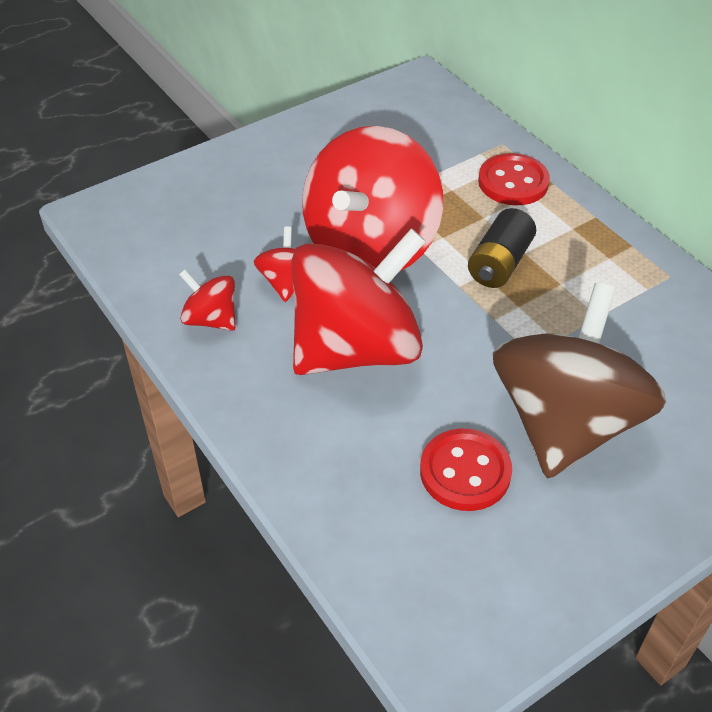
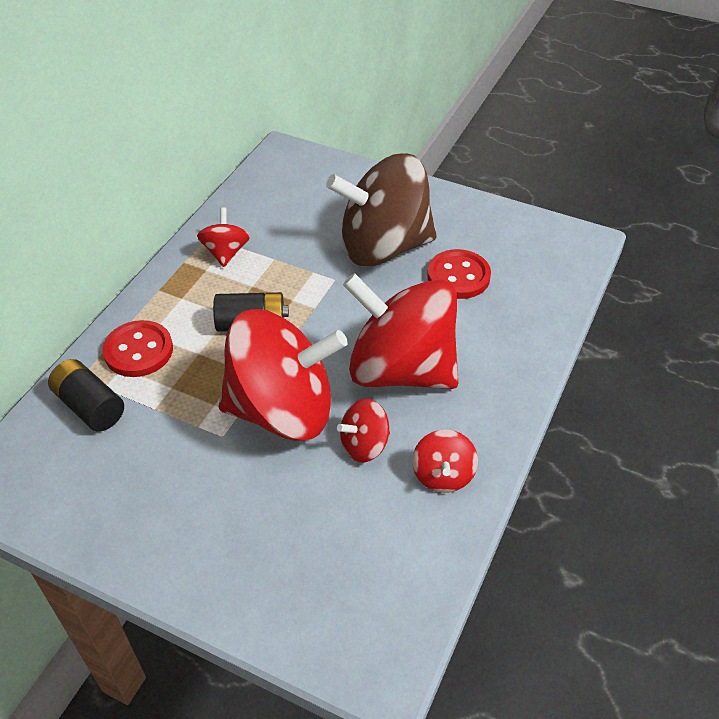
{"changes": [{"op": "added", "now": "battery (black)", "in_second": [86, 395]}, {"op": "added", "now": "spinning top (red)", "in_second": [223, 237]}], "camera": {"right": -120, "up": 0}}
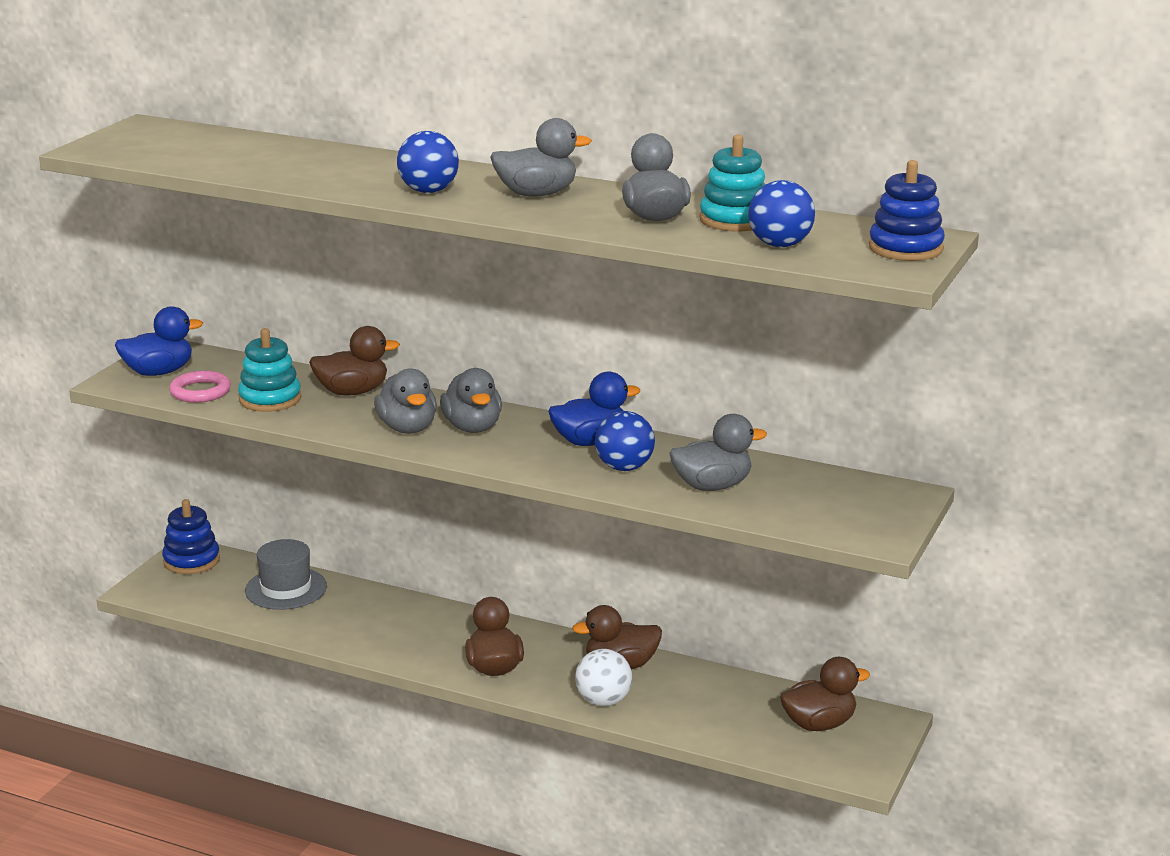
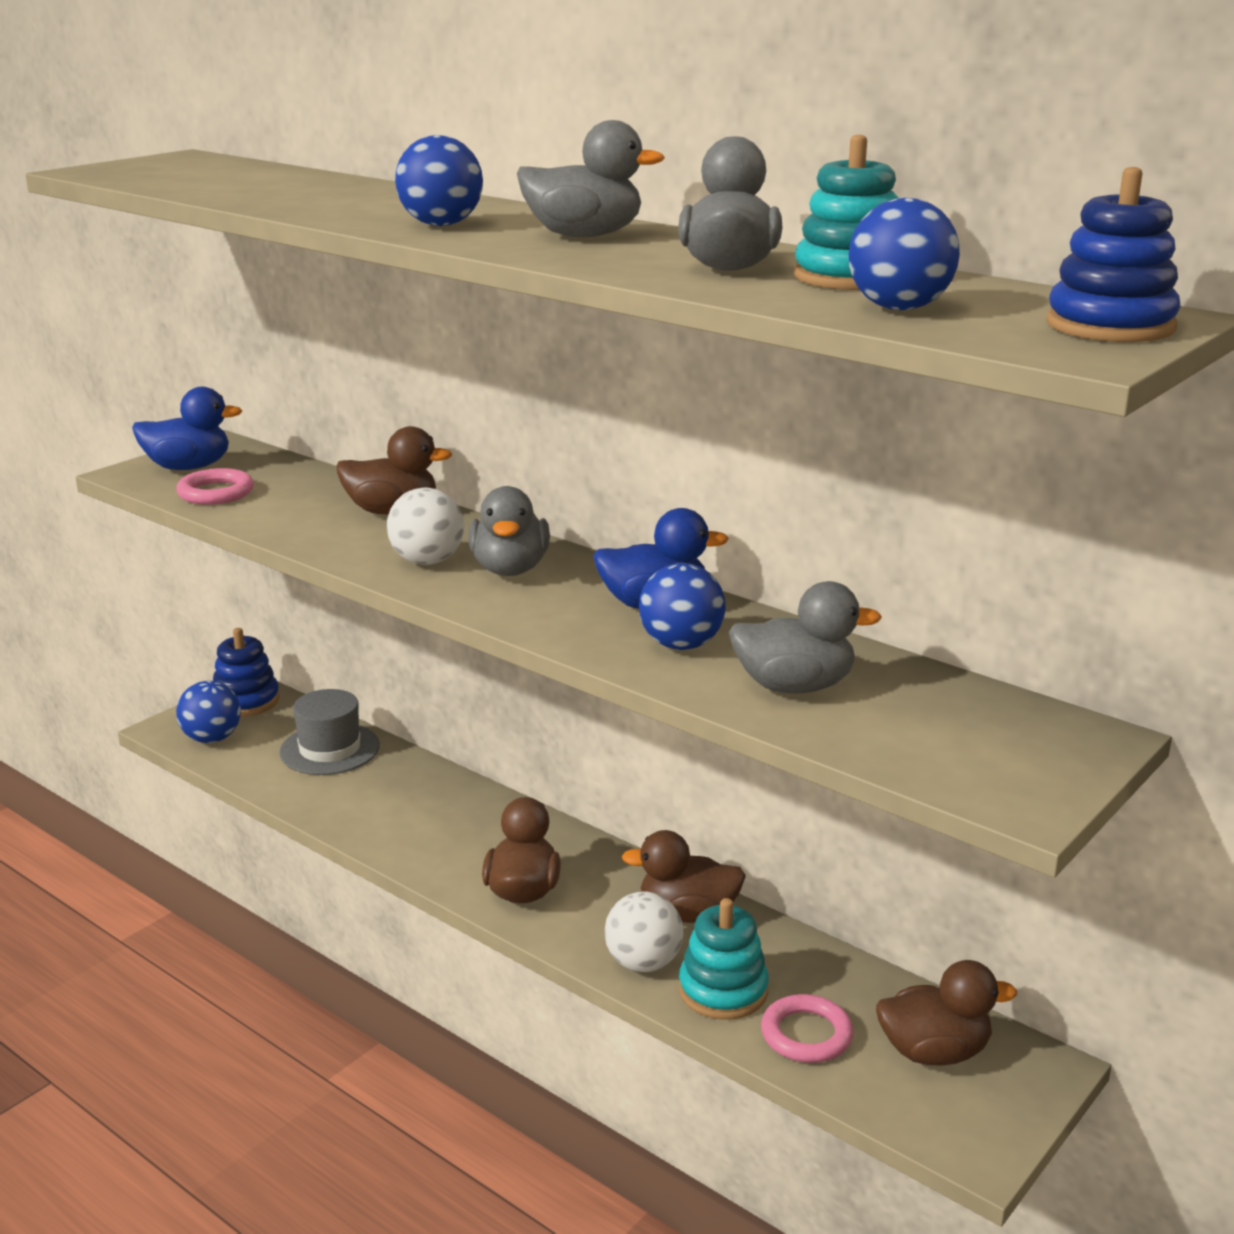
{"changes": [{"op": "moved", "was": "stacking toy (turquoise)", "in_first": [269, 370], "in_second": [724, 959]}, {"op": "replaced", "was": "duck (grey)", "now": "ball (white)", "in_first": [405, 401], "in_second": [425, 526]}, {"op": "added", "now": "ball (blue)", "in_second": [208, 712]}, {"op": "added", "now": "ring (pink)", "in_second": [807, 1028]}], "camera": {"right": 15, "up": 0}}
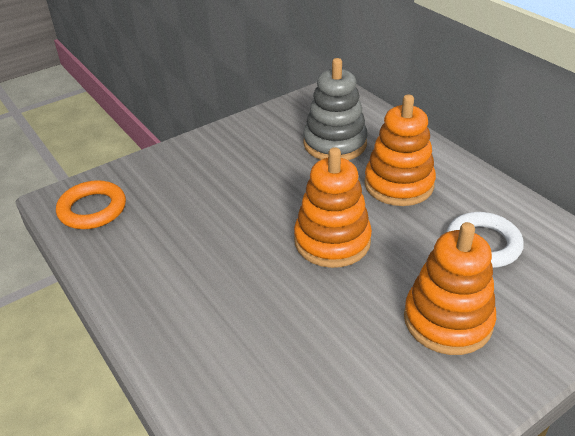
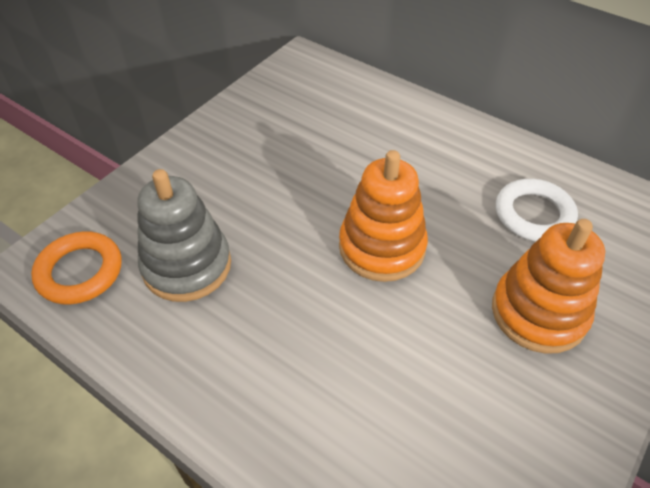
{"changes": [{"op": "moved", "was": "stacking toy (grey)", "in_first": [335, 109], "in_second": [184, 235]}, {"op": "removed", "was": "stacking toy (orange)", "in_first": [400, 150]}], "camera": {"right": -20, "up": 10}}
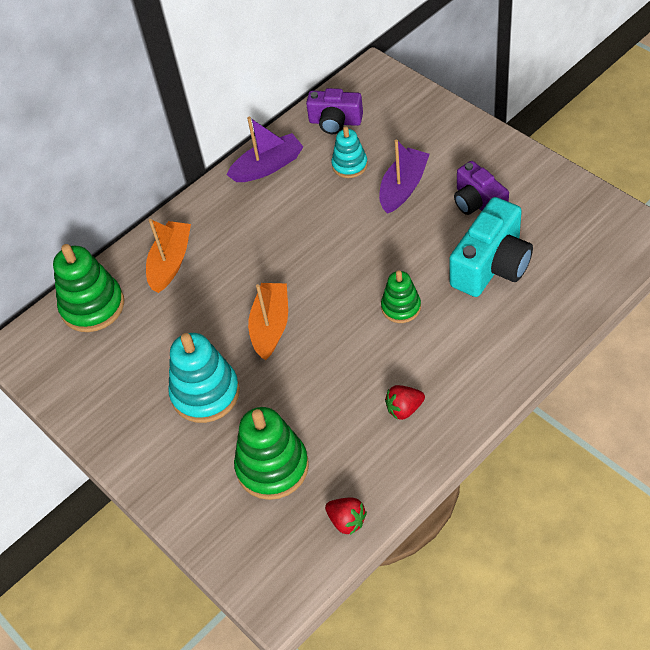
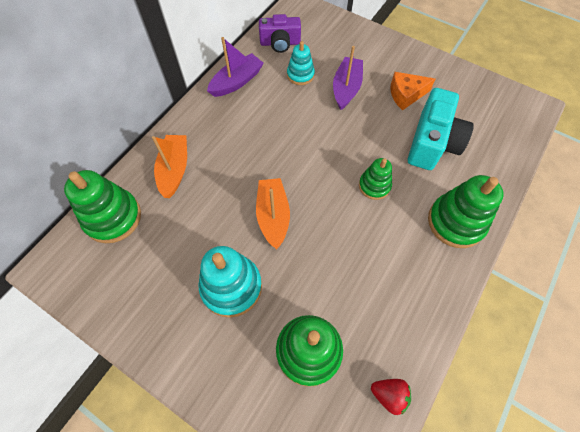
{"changes": [{"op": "removed", "was": "strawberry (red)", "in_first": [405, 402]}, {"op": "replaced", "was": "camera (purple)", "now": "cheese (orange)", "in_first": [481, 188], "in_second": [412, 91]}, {"op": "added", "now": "stacking toy (green)", "in_second": [466, 211]}], "camera": {"right": -20, "up": 10}}
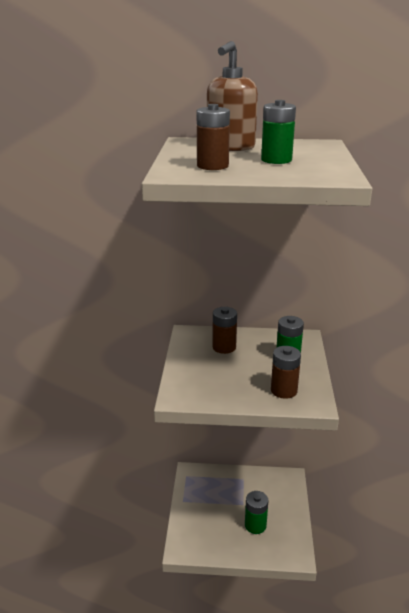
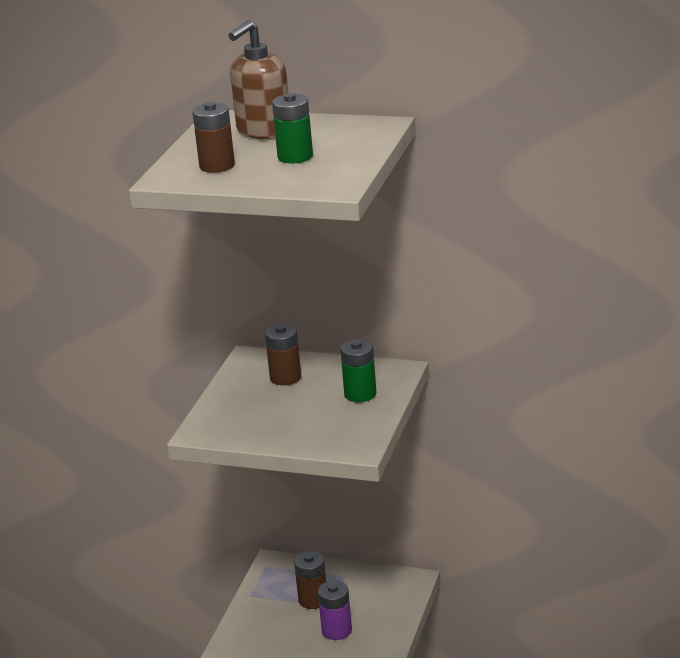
{"changes": [{"op": "recoloured", "was": "battery (green)", "now": "battery (purple)", "in_first": [257, 512], "in_second": [335, 610]}, {"op": "moved", "was": "battery (brown)", "in_first": [286, 372], "in_second": [310, 580]}], "camera": {"right": 15, "up": 0}}
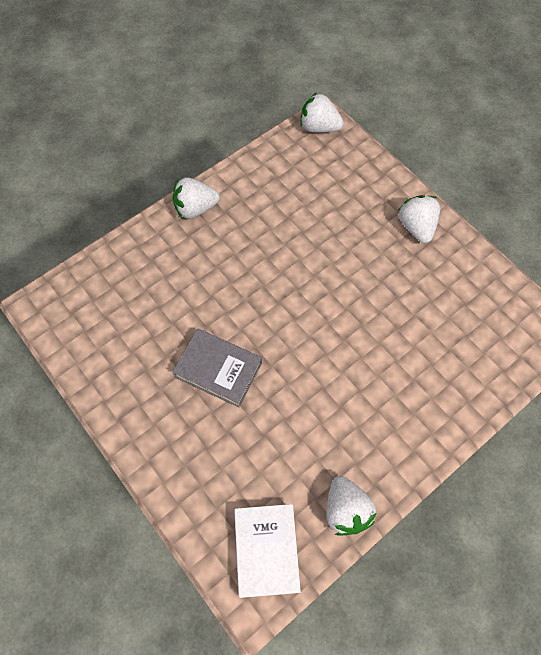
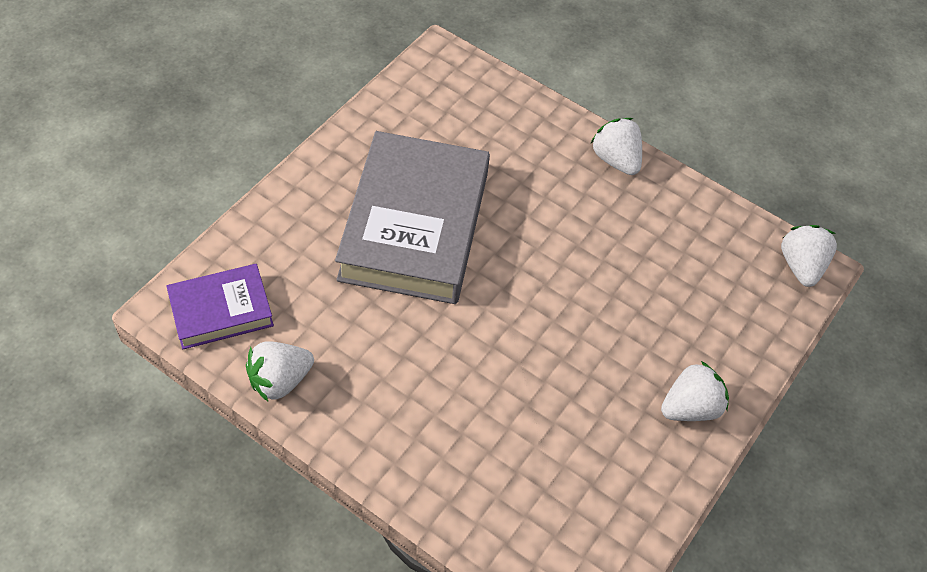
{"changes": [{"op": "resized", "was": "book (grey)", "in_first": [217, 368], "in_second": [412, 217], "ratio": 1.93}, {"op": "recoloured", "was": "book (white)", "now": "book (purple)", "in_first": [267, 551], "in_second": [220, 306]}], "camera": {"right": 70, "up": -10}}
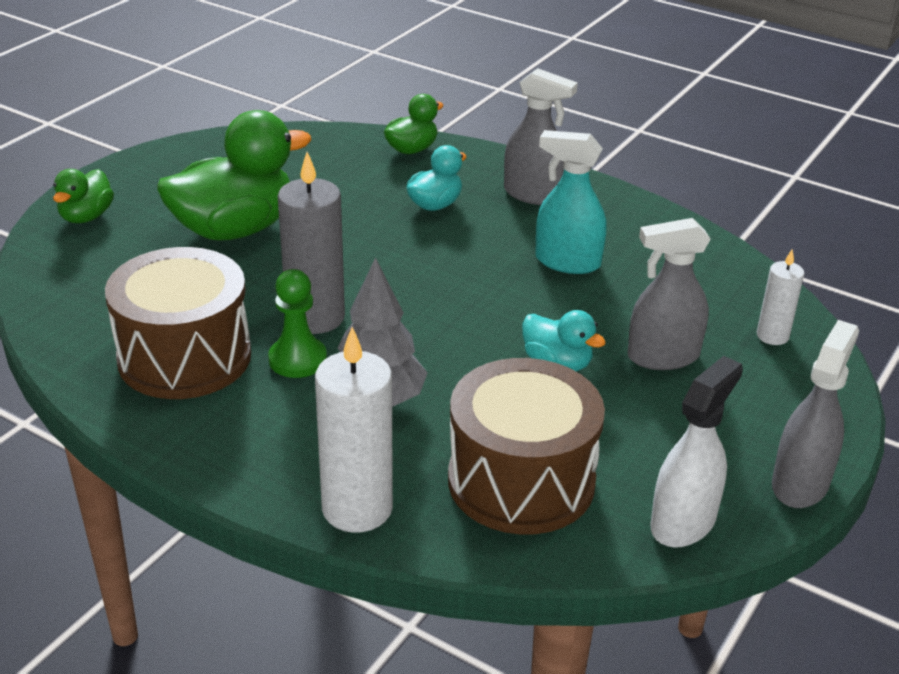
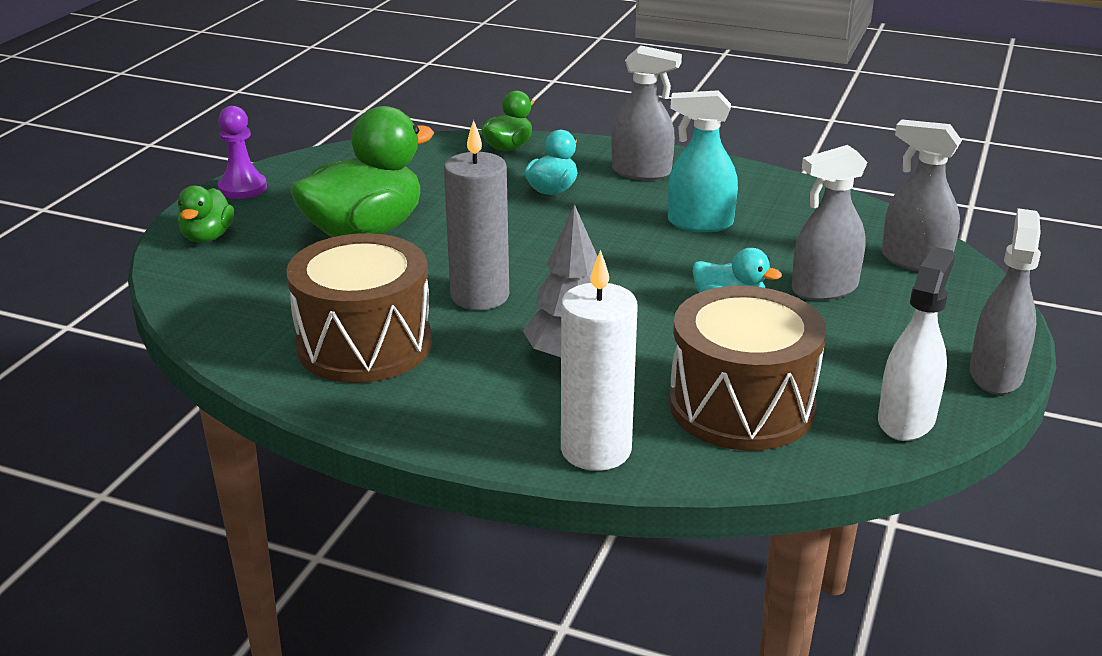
{"changes": [{"op": "removed", "was": "pawn (green)", "in_first": [297, 323]}, {"op": "replaced", "was": "candle (white)", "now": "spray bottle (grey)", "in_first": [780, 297], "in_second": [922, 195]}, {"op": "added", "now": "pawn (purple)", "in_second": [242, 152]}], "camera": {"right": -10, "up": -5}}
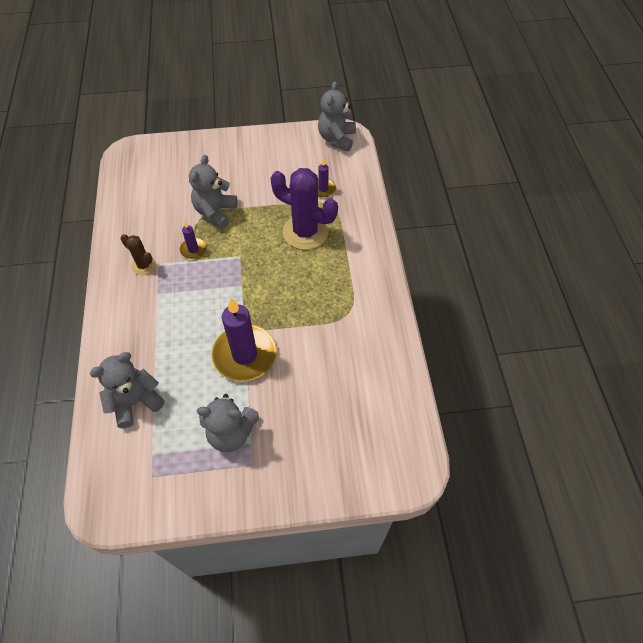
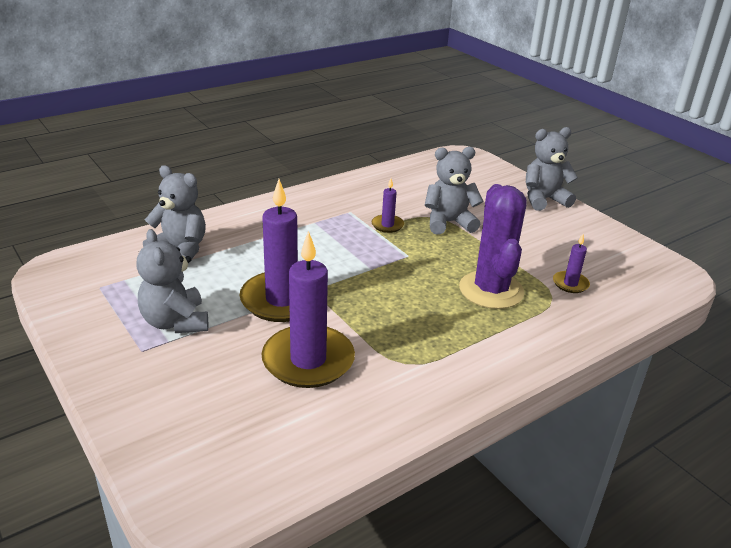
{"changes": [{"op": "removed", "was": "cactus (brown)", "in_first": [138, 254]}, {"op": "moved", "was": "teddy bear (grey)", "in_first": [337, 116], "in_second": [552, 169]}, {"op": "added", "now": "candle (purple)", "in_second": [308, 309]}], "camera": {"right": 60, "up": -25}}
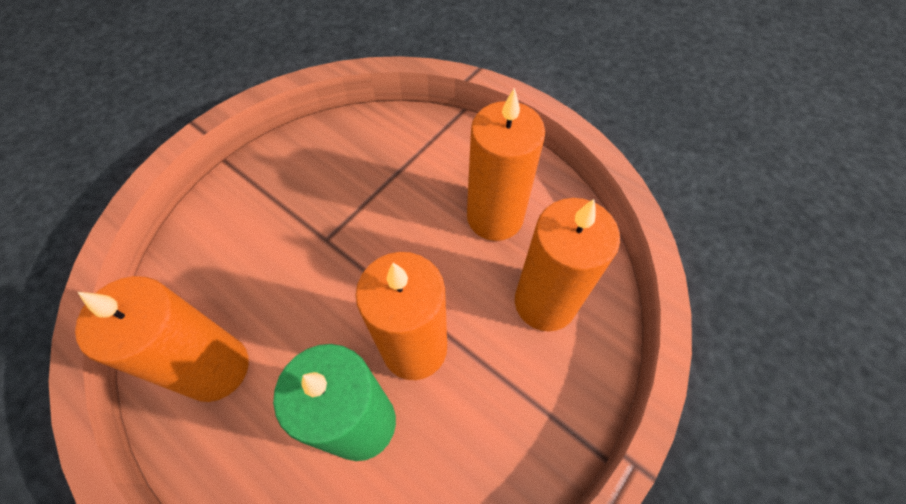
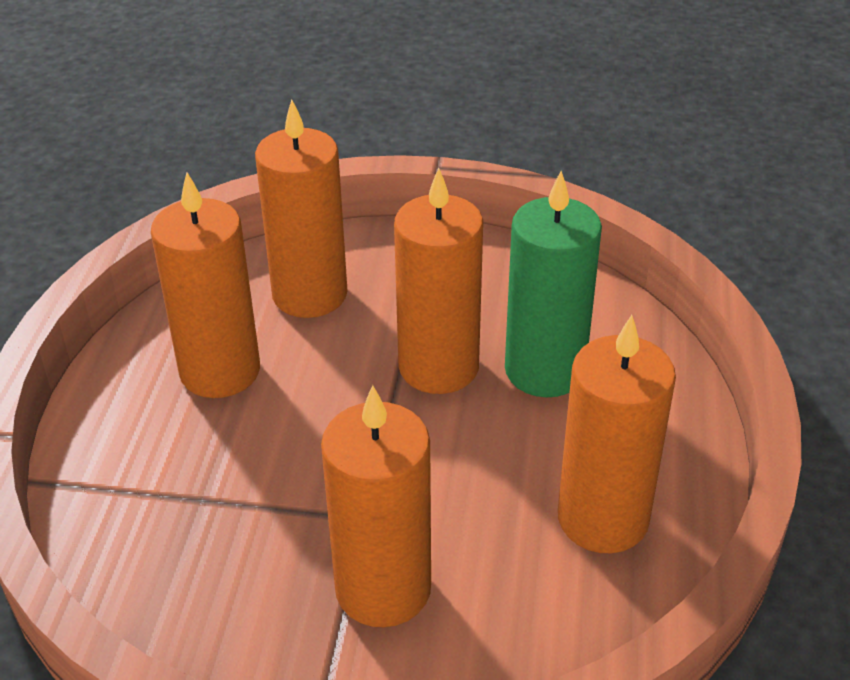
{"changes": [{"op": "added", "now": "candle (orange)", "in_second": [376, 506]}], "camera": {"right": -120, "up": -20}}
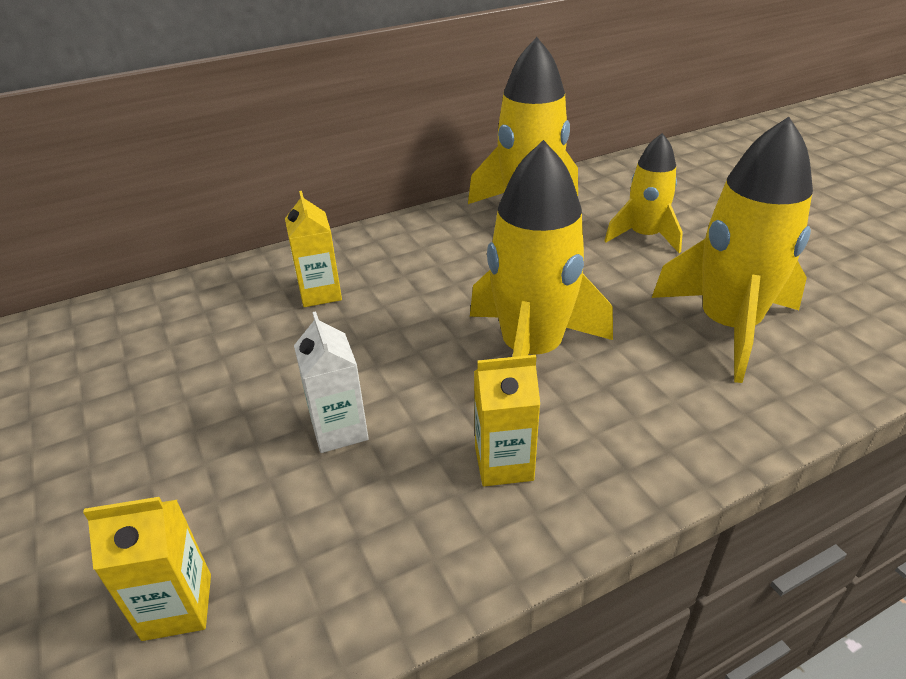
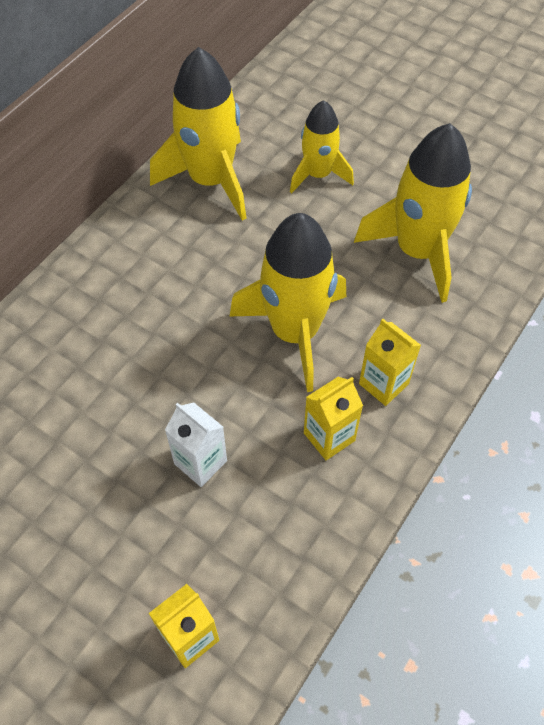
{"changes": [{"op": "moved", "was": "carton (yellow)", "in_first": [313, 249], "in_second": [390, 362]}], "camera": {"right": -30, "up": 20}}
